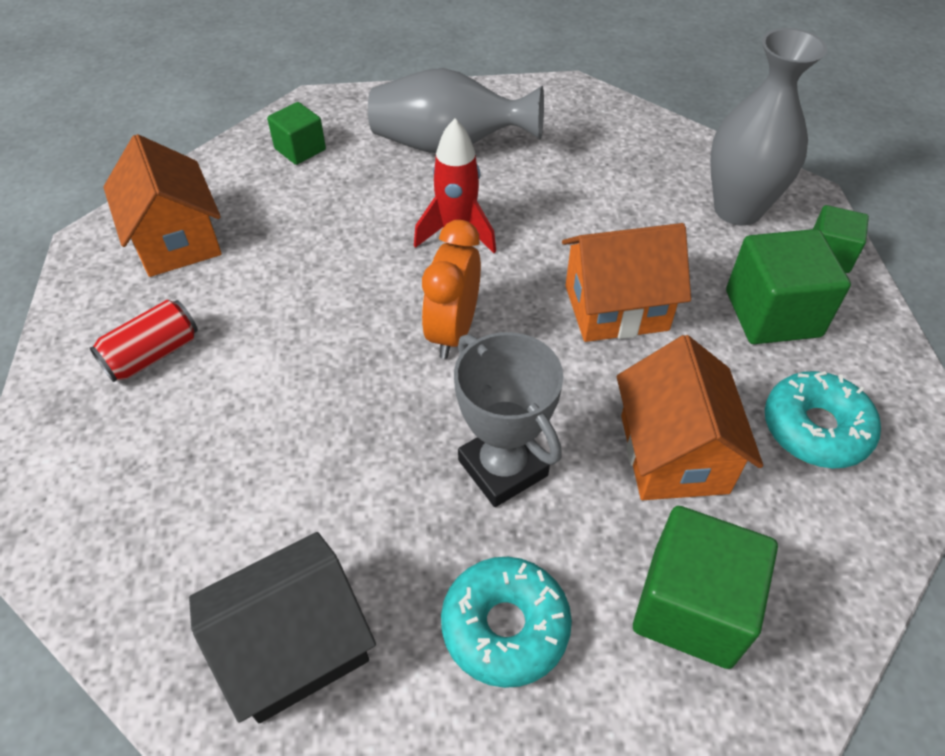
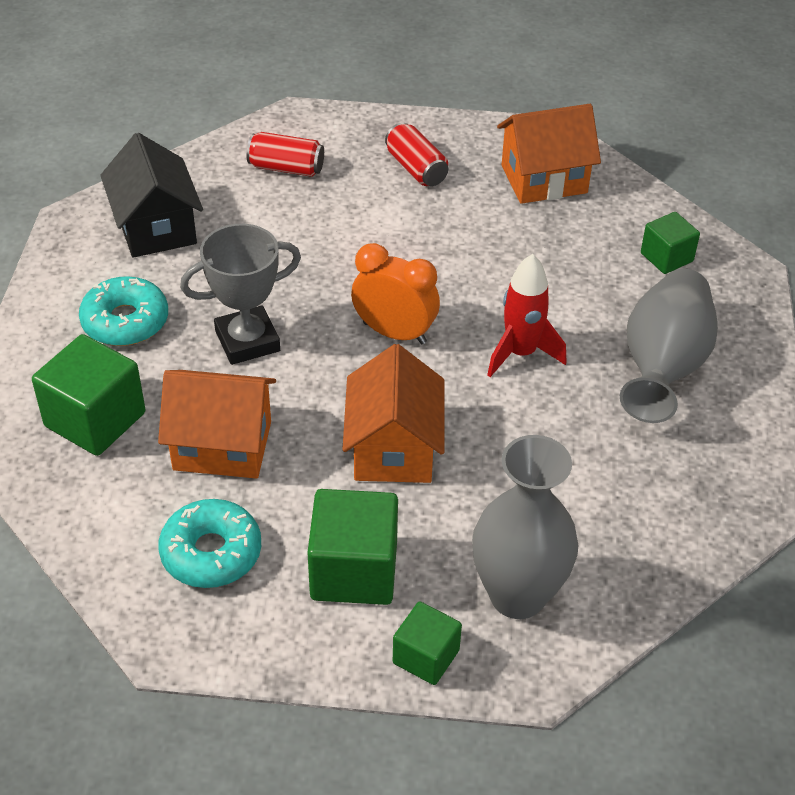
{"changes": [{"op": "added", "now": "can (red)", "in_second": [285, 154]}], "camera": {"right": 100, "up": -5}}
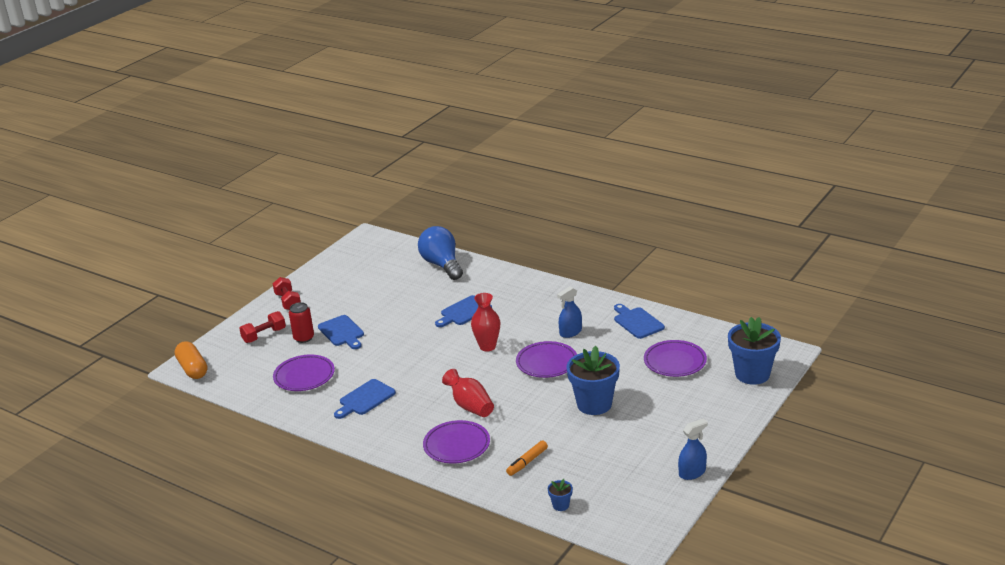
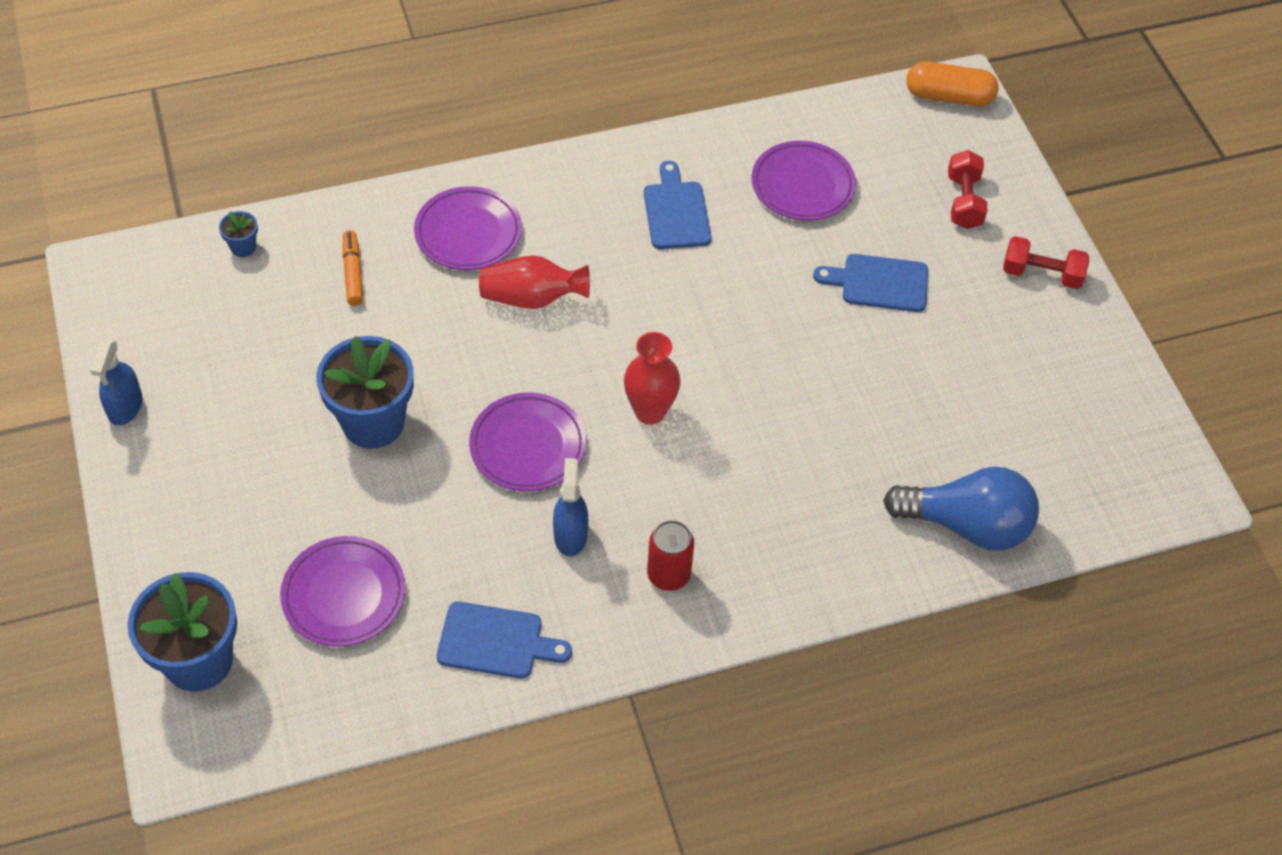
{"changes": [{"op": "moved", "was": "can (red)", "in_first": [301, 322], "in_second": [670, 555]}, {"op": "removed", "was": "cutting board (blue)", "in_first": [463, 311]}], "camera": {"right": 125, "up": 25}}
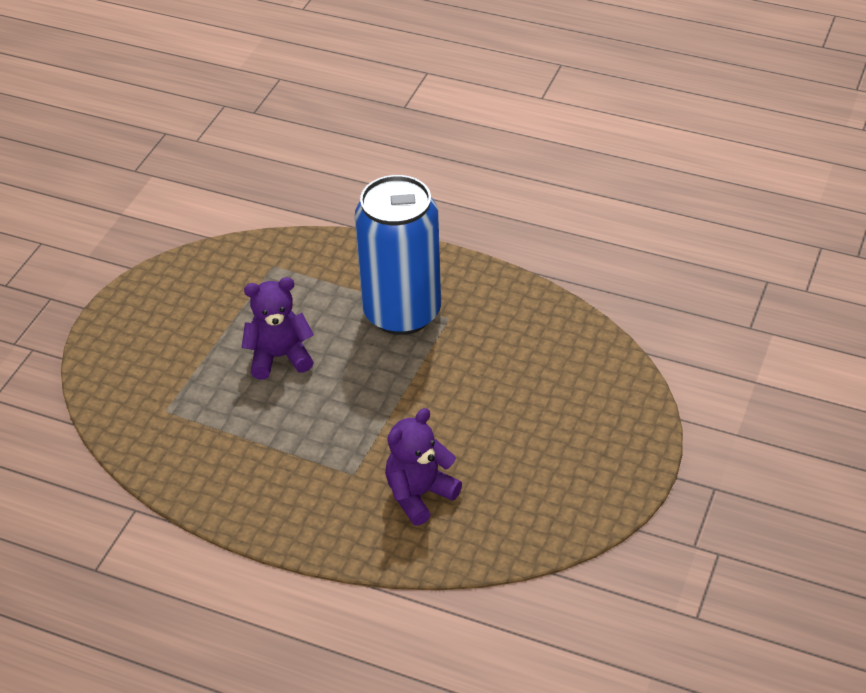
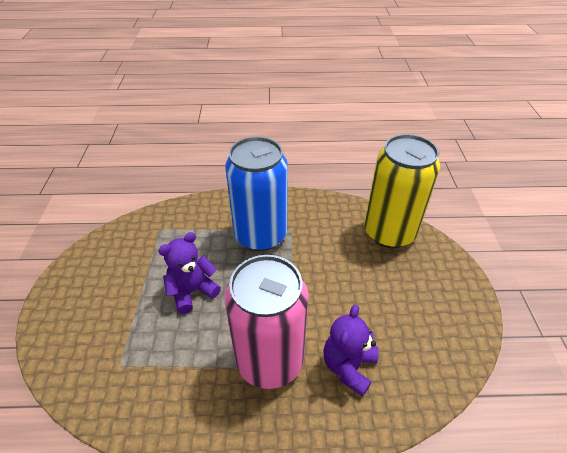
{"changes": [{"op": "added", "now": "can (pink)", "in_second": [266, 322]}, {"op": "added", "now": "can (yellow)", "in_second": [402, 191]}], "camera": {"right": -25, "up": 0}}
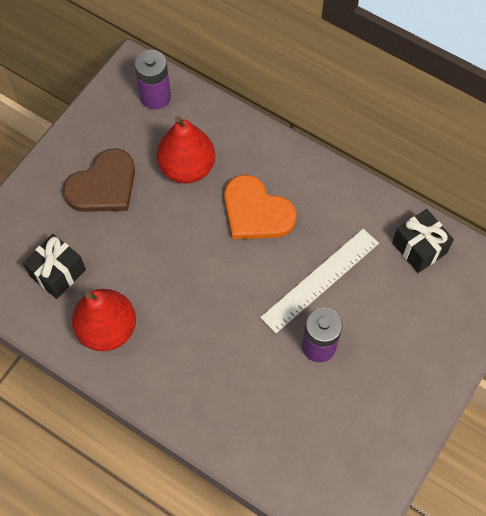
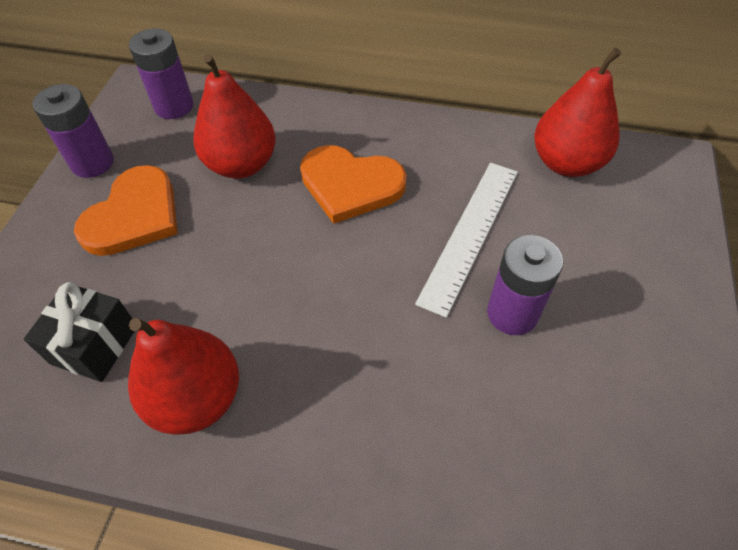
{"changes": [{"op": "recoloured", "was": "heart (brown)", "now": "heart (orange)", "in_first": [99, 180], "in_second": [126, 210]}, {"op": "replaced", "was": "gift (black)", "now": "pear (red)", "in_first": [423, 241], "in_second": [577, 112]}, {"op": "added", "now": "battery (purple)", "in_second": [73, 131]}], "camera": {"right": -20, "up": -10}}
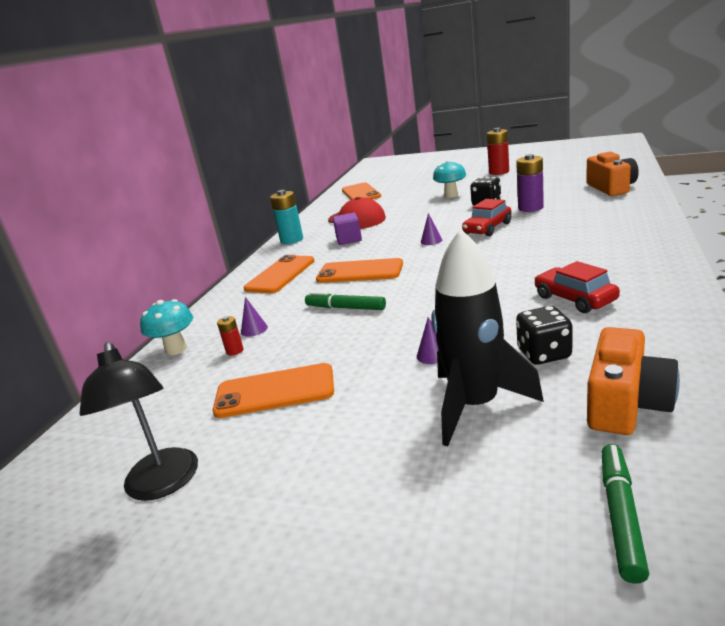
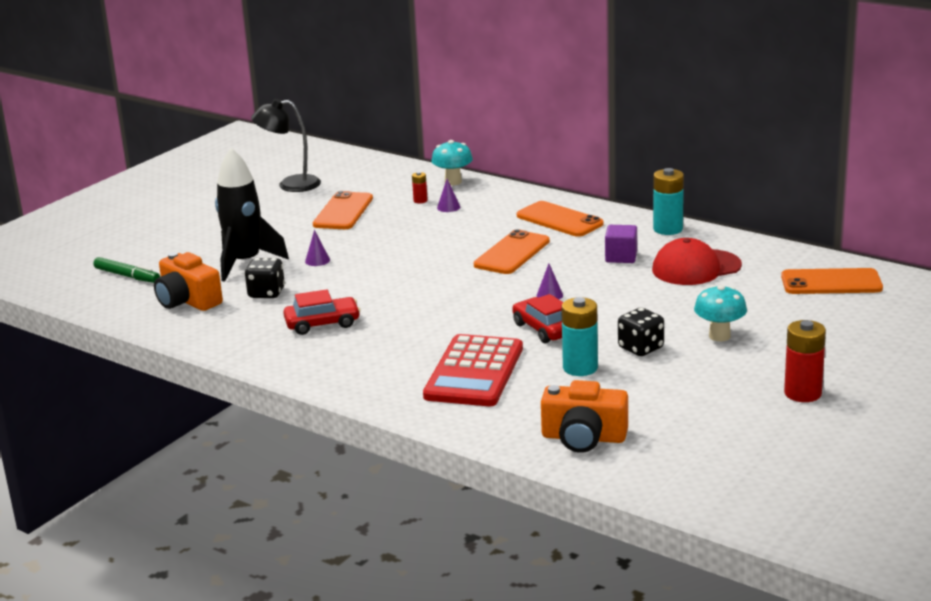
{"changes": [{"op": "removed", "was": "marker (green)", "in_first": [345, 301]}, {"op": "recoloured", "was": "battery (purple)", "now": "battery (turquoise)", "in_first": [530, 183], "in_second": [579, 336]}, {"op": "added", "now": "calculator (red)", "in_second": [473, 370]}], "camera": {"right": 105, "up": 0}}
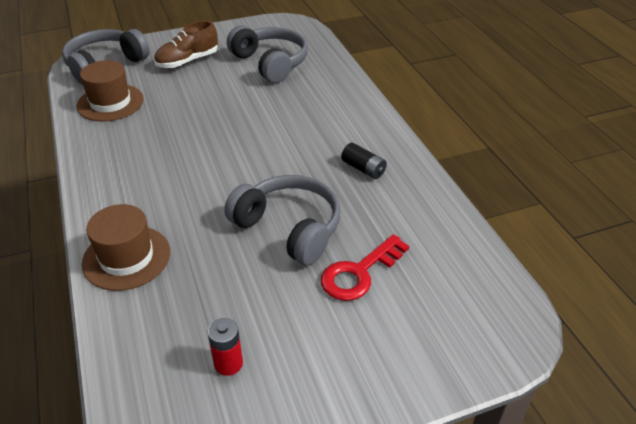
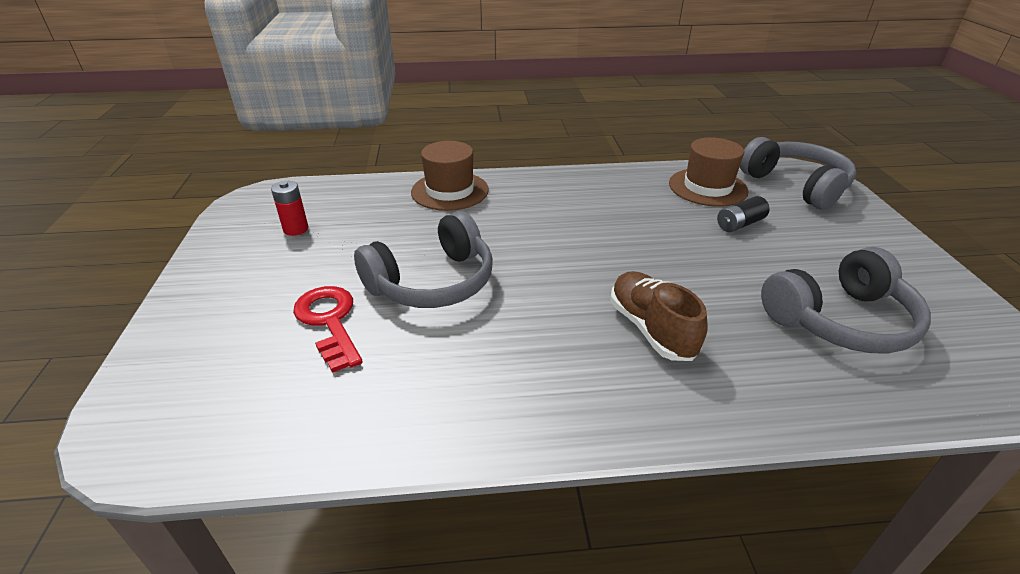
{"changes": [{"op": "moved", "was": "shoe (brown)", "in_first": [186, 44], "in_second": [659, 316]}, {"op": "moved", "was": "battery (black)", "in_first": [364, 161], "in_second": [743, 214]}], "camera": {"right": 105, "up": -5}}
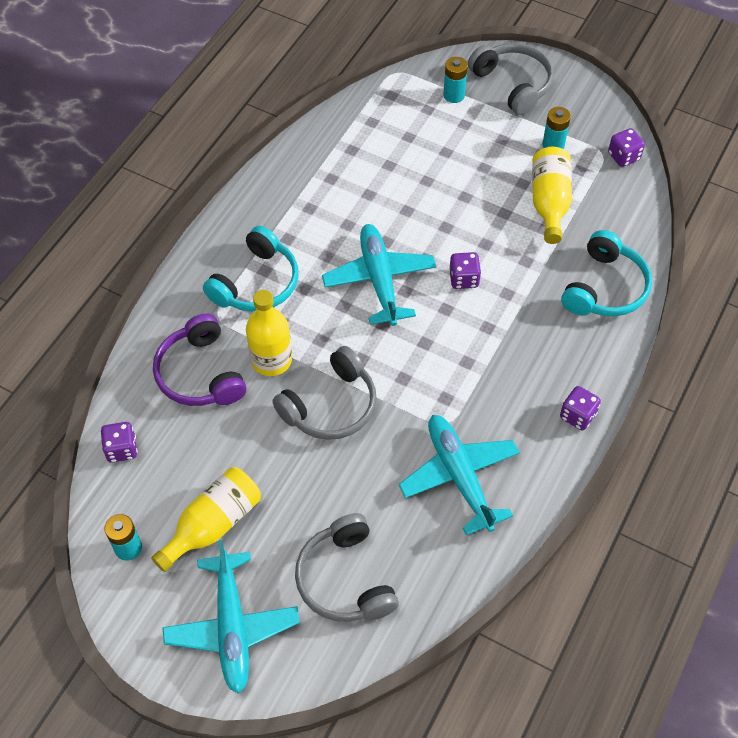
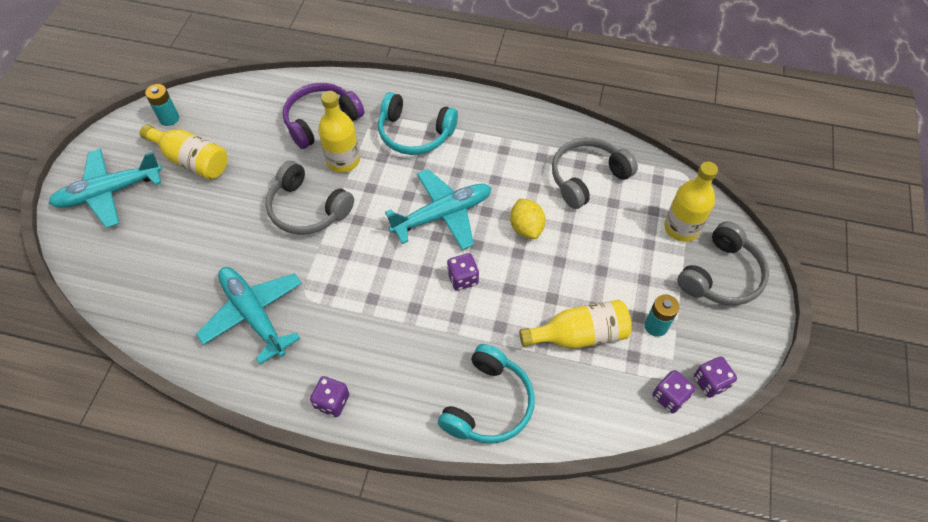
{"changes": [{"op": "moved", "was": "dice (purple)", "in_first": [119, 442], "in_second": [715, 377]}, {"op": "moved", "was": "headphones (grey)", "in_first": [347, 567], "in_second": [595, 173]}, {"op": "turned", "was": "plane (turquoise)", "in_first": [459, 475], "in_second": [249, 315], "clockwise": -90}, {"op": "replaced", "was": "battery (turquoise)", "now": "bottle (yellow)", "in_first": [455, 80], "in_second": [691, 201]}, {"op": "turned", "was": "headphones (turquoise)", "in_first": [606, 273], "in_second": [486, 394], "clockwise": -75}, {"op": "added", "now": "lemon (yellow)", "in_second": [527, 219]}], "camera": {"right": 75, "up": 0}}
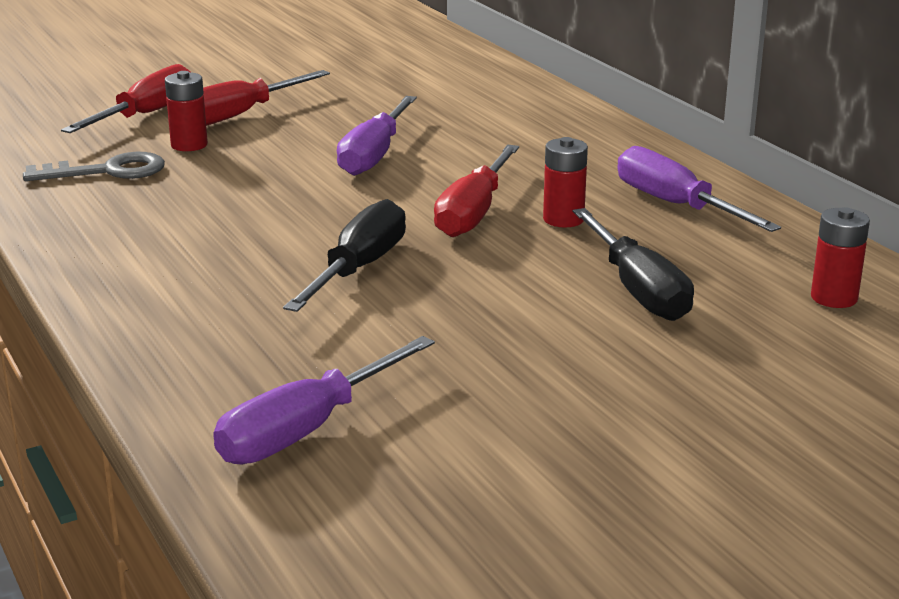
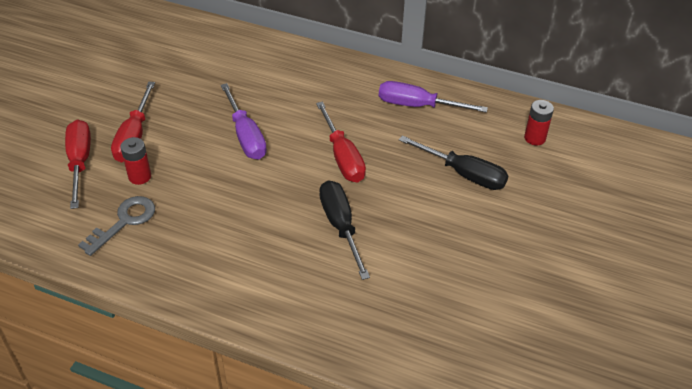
{"changes": [{"op": "removed", "was": "screwdriver (purple)", "in_first": [324, 400]}, {"op": "removed", "was": "battery (red)", "in_first": [565, 182]}], "camera": {"right": -40, "up": 20}}
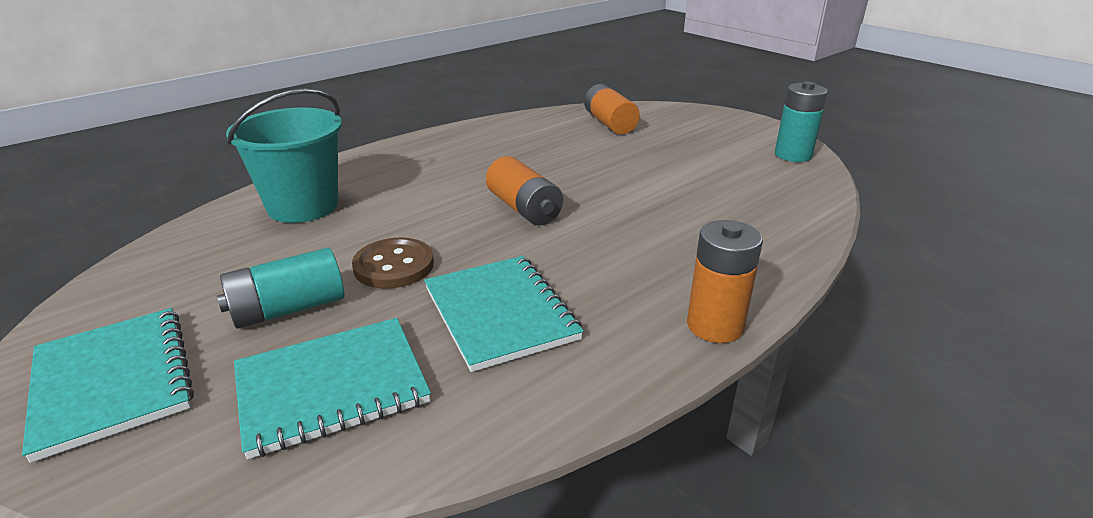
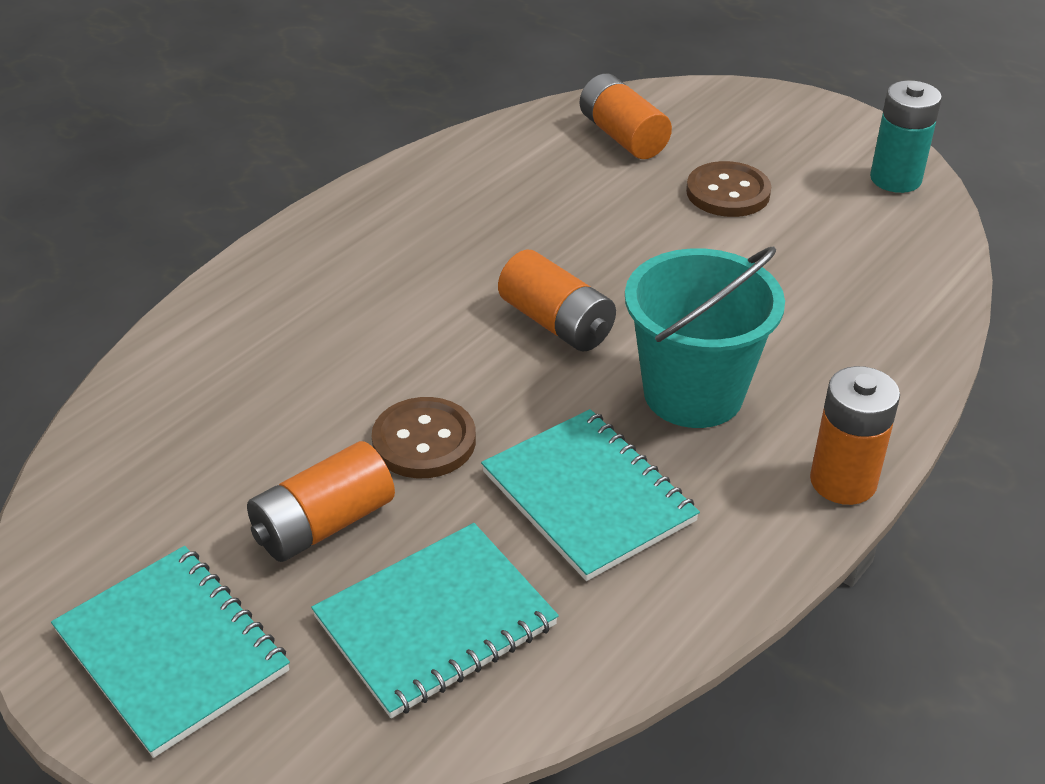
{"changes": [{"op": "recoloured", "was": "battery (turquoise)", "now": "battery (orange)", "in_first": [280, 288], "in_second": [321, 501]}, {"op": "moved", "was": "bucket (turquoise)", "in_first": [284, 156], "in_second": [705, 337]}, {"op": "added", "now": "button (brown)", "in_second": [728, 189]}], "camera": {"right": -10, "up": 10}}
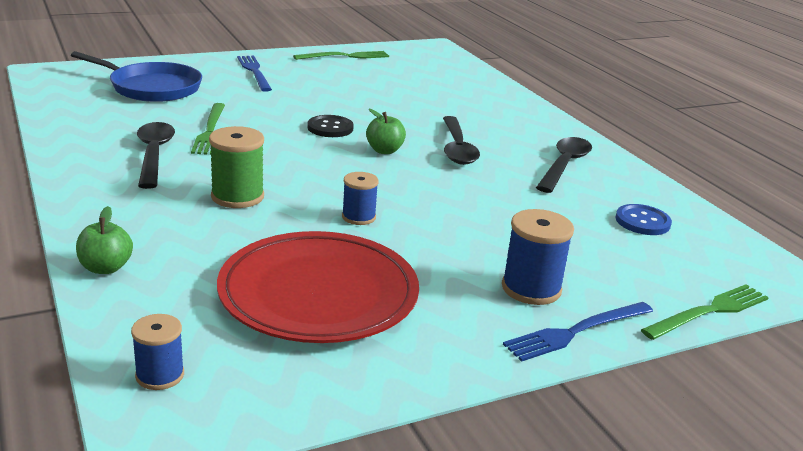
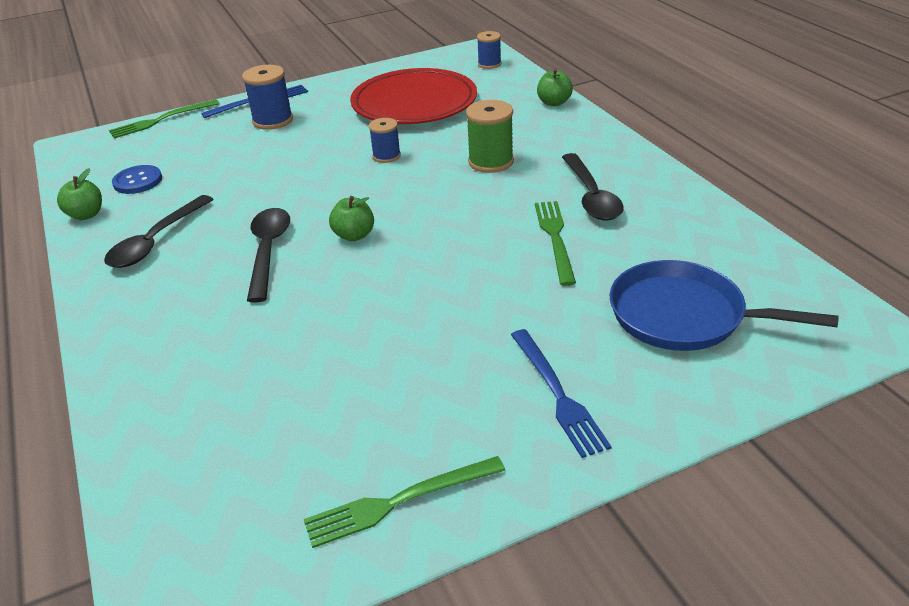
{"changes": [{"op": "removed", "was": "button (black)", "in_first": [330, 126]}, {"op": "added", "now": "apple (green)", "in_second": [79, 194]}], "camera": {"right": -175, "up": 10}}
